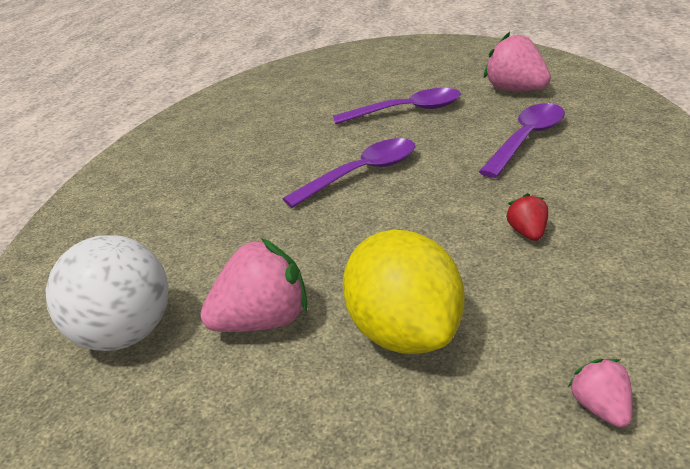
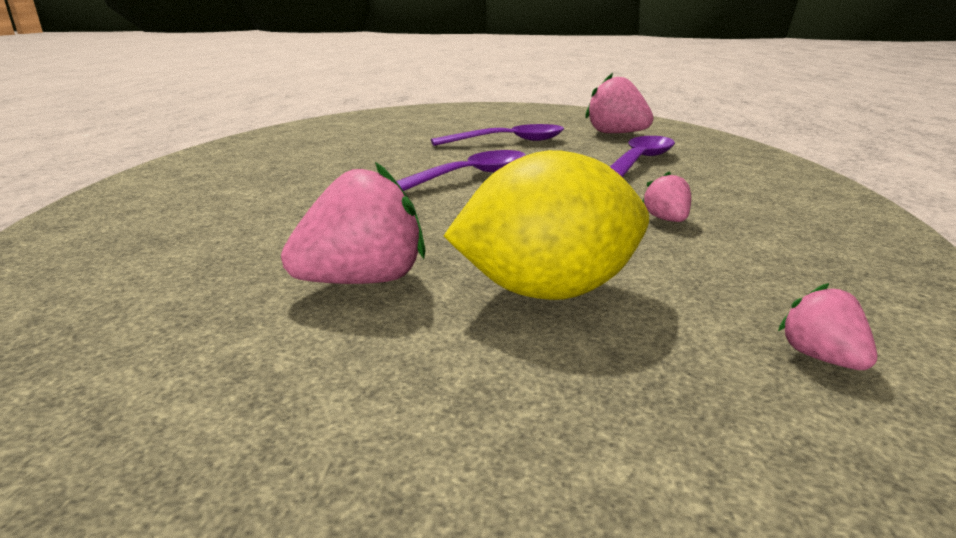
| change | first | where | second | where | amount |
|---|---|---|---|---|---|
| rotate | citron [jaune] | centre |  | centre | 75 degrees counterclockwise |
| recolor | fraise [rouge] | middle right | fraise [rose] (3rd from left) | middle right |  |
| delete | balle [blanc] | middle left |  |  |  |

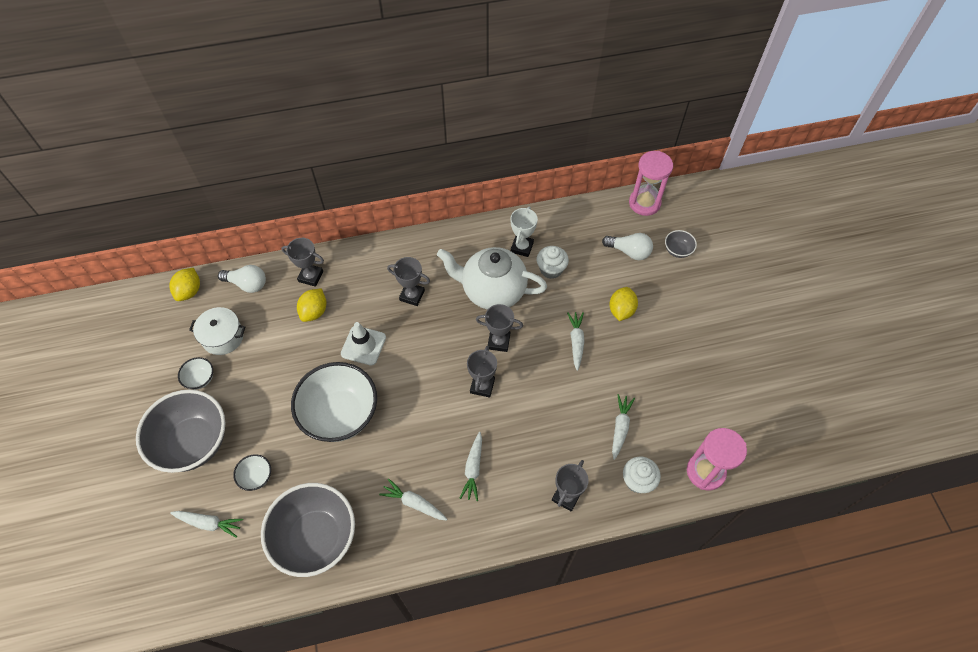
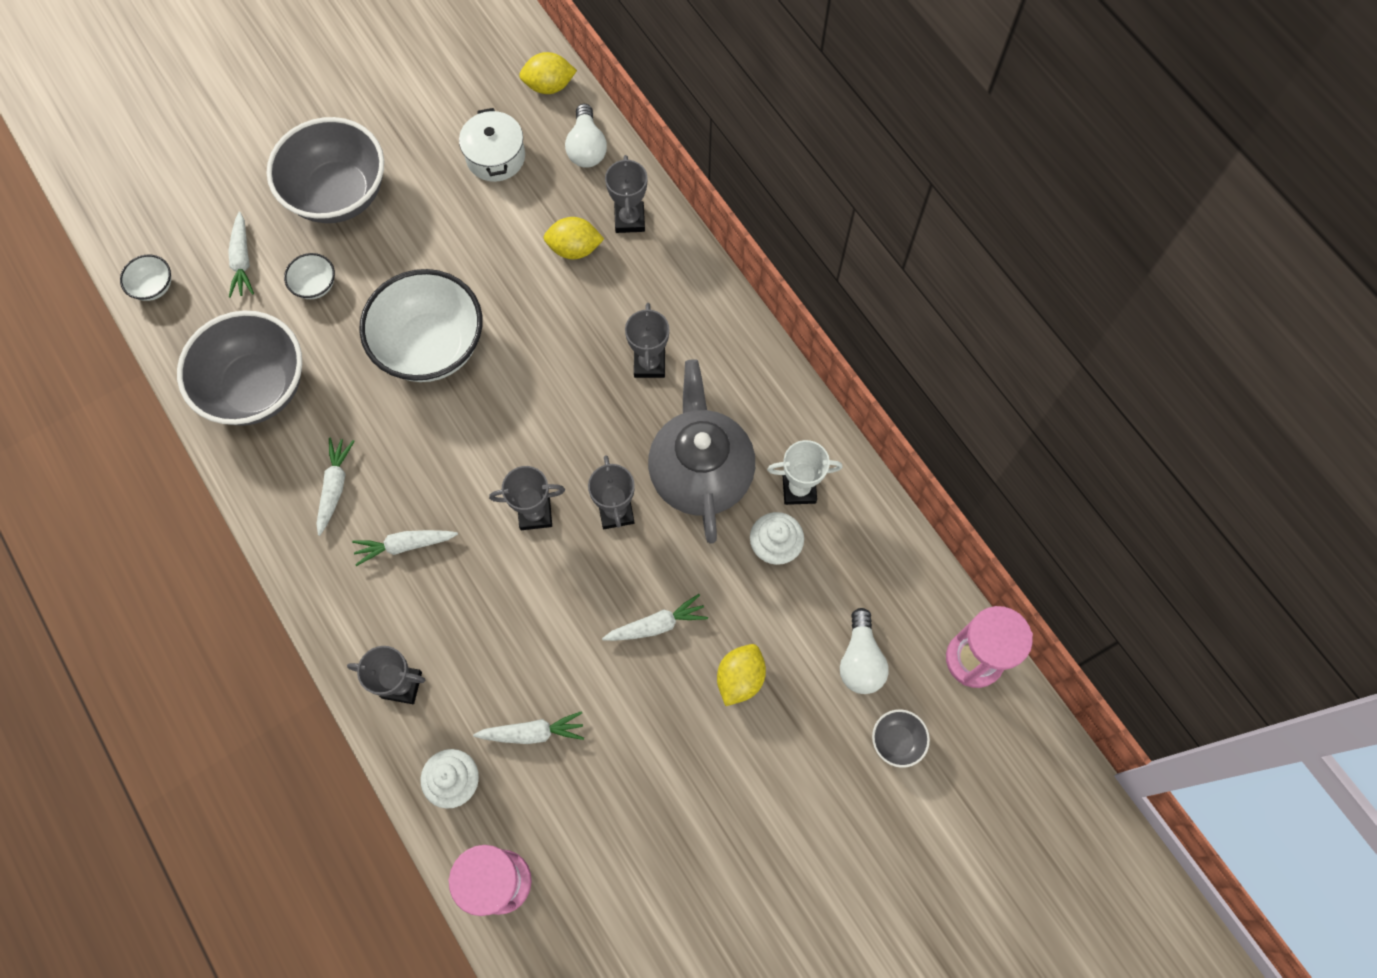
| change | first | where | second | where | amount |
|---|---|---|---|---|---|
| move | bol [blanc] (1st from left) | middle left |  | top left |  |
| recolor | théière [blanc] | centre | théière [gris] | centre |  |
| rotate | citron [jaune] (3rd from left) | centre |  | bottom centre | 60 degrees counterclockwise |
| delete | cône de chantier [blanc] | centre |  |  |  |

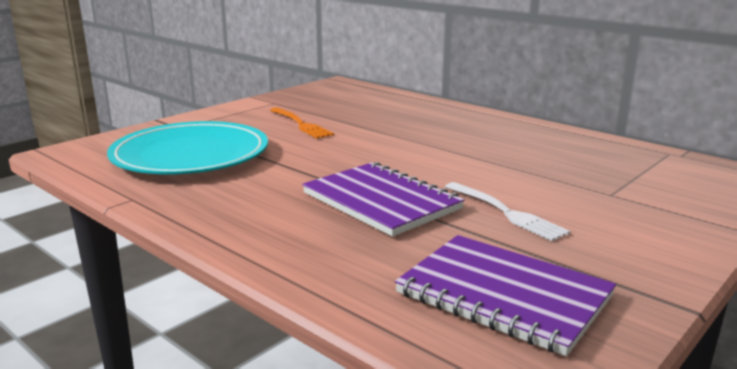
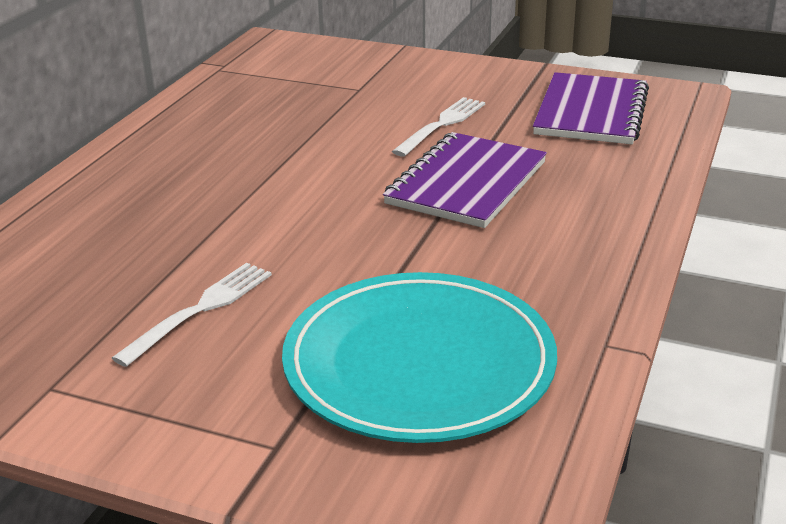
| change | first | where | second | where | amount |
|---|---|---|---|---|---|
| recolor | fourchette [orange] | centre | fourchette [blanc] (1st from left) | middle left |  |

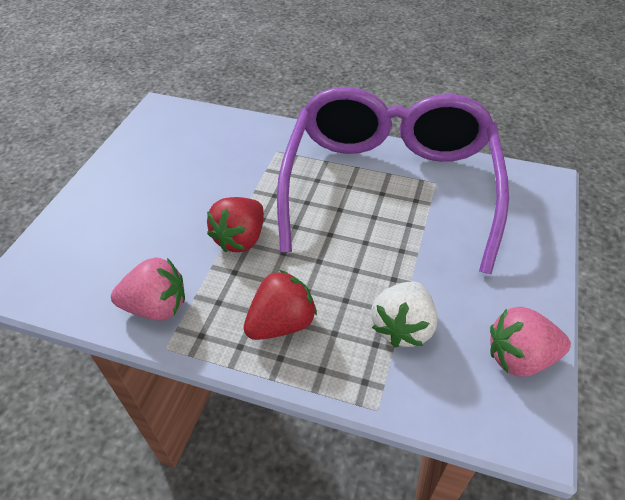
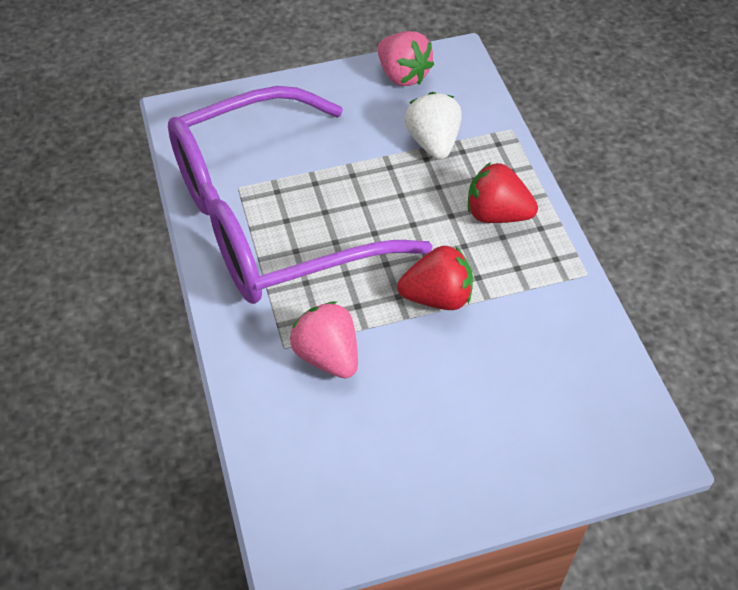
| change | first | where | second | where | amount |
|---|---|---|---|---|---|
| move | fraise [rose] (1st from left) | middle left |  | centre |  |
| rotate | fraise [blanc] | centre |  | top centre | 90 degrees counterclockwise |

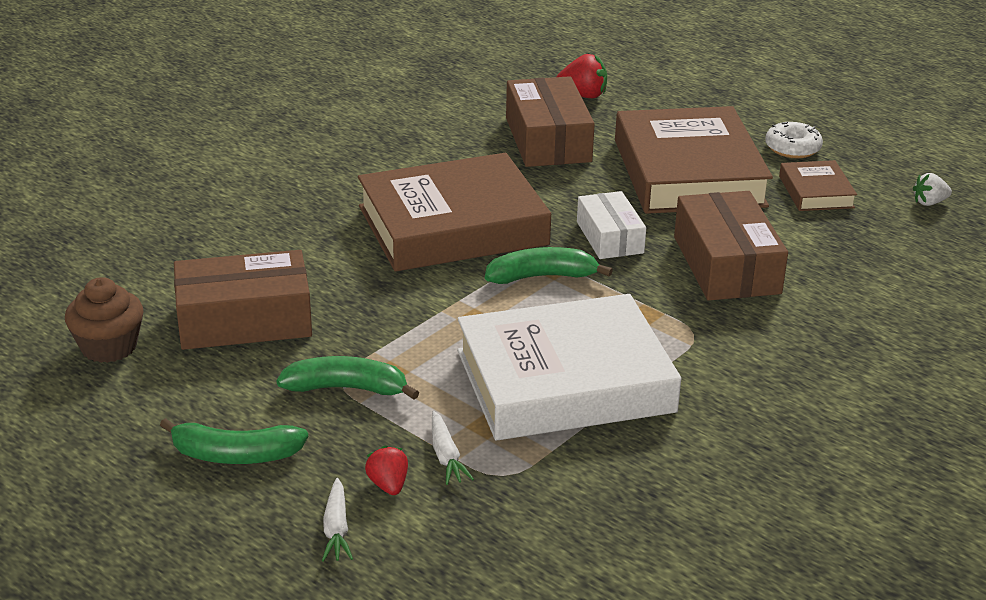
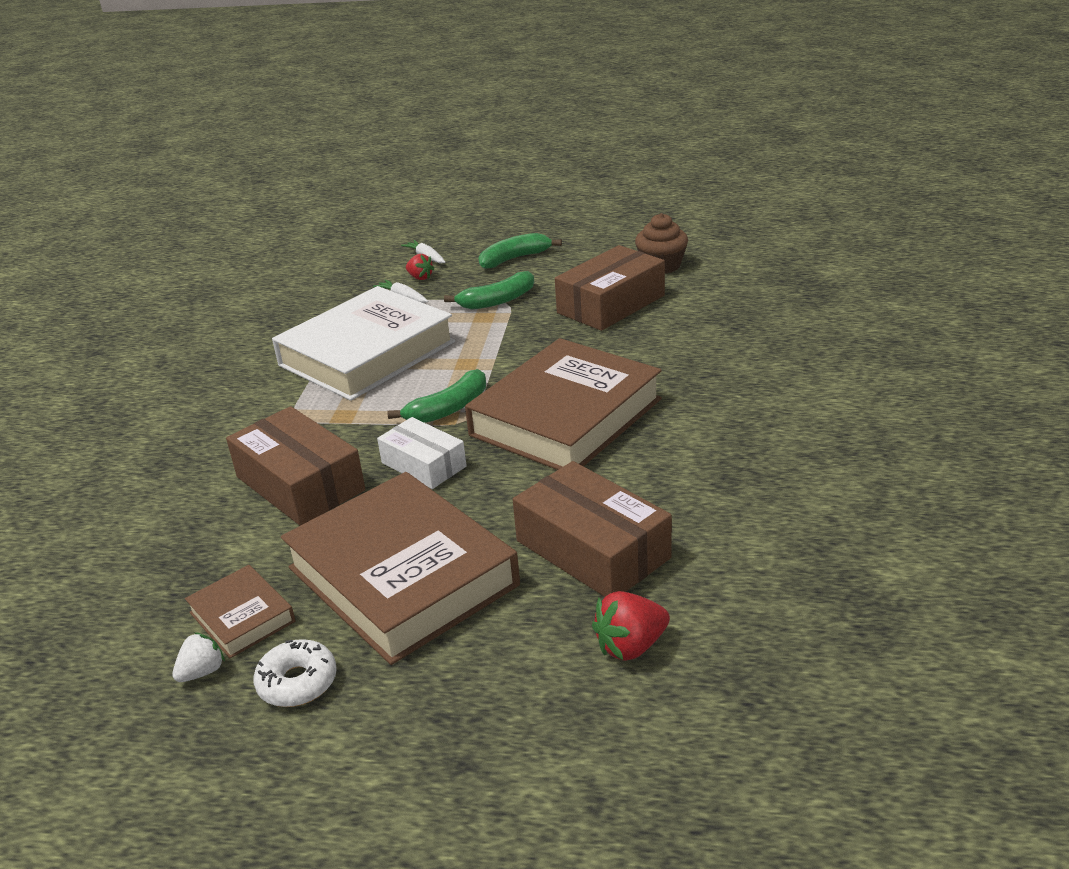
| change | first | where | second | where | amount |
|---|---|---|---|---|---|
| move | fraise [blanc] | top right |  | bottom left |  |

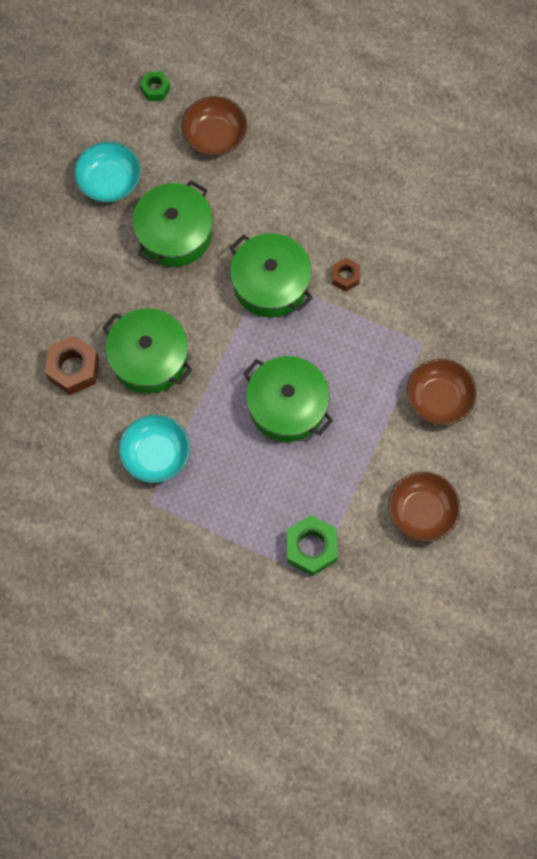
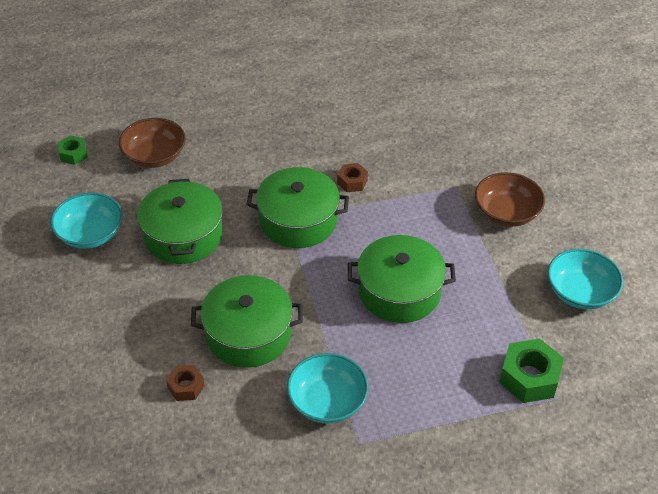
| change | first | where | second | where | amount |
|---|---|---|---|---|---|
| resize | écrou [marron] (1st from left) | middle left |  | bottom left | x0.58 |
| recolor | bol [marron] (2nd from left) | middle right | bol [turquoise] (3rd from left) | middle right |  |

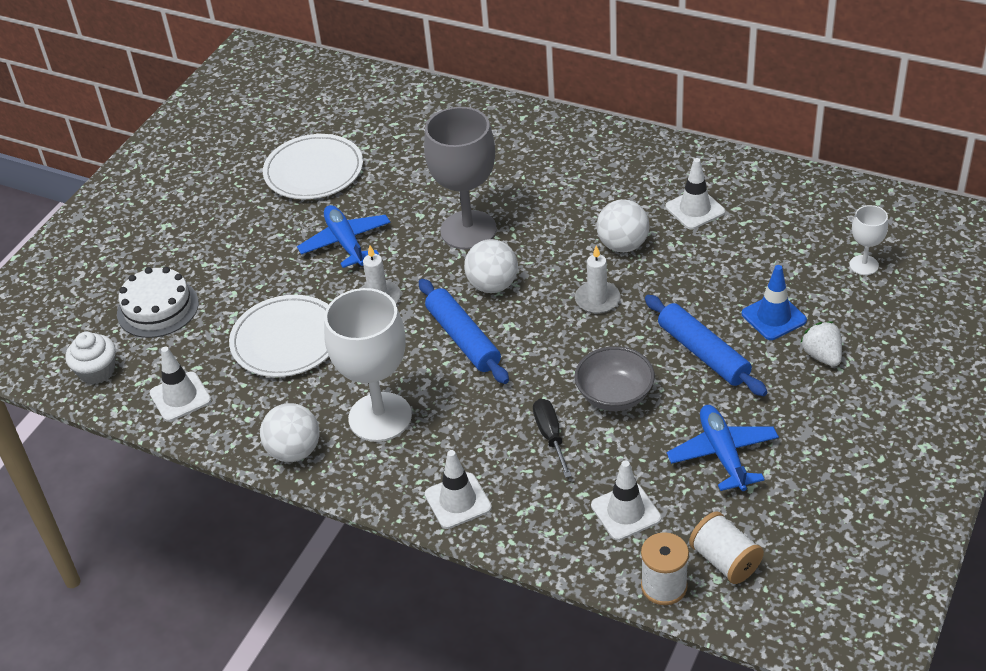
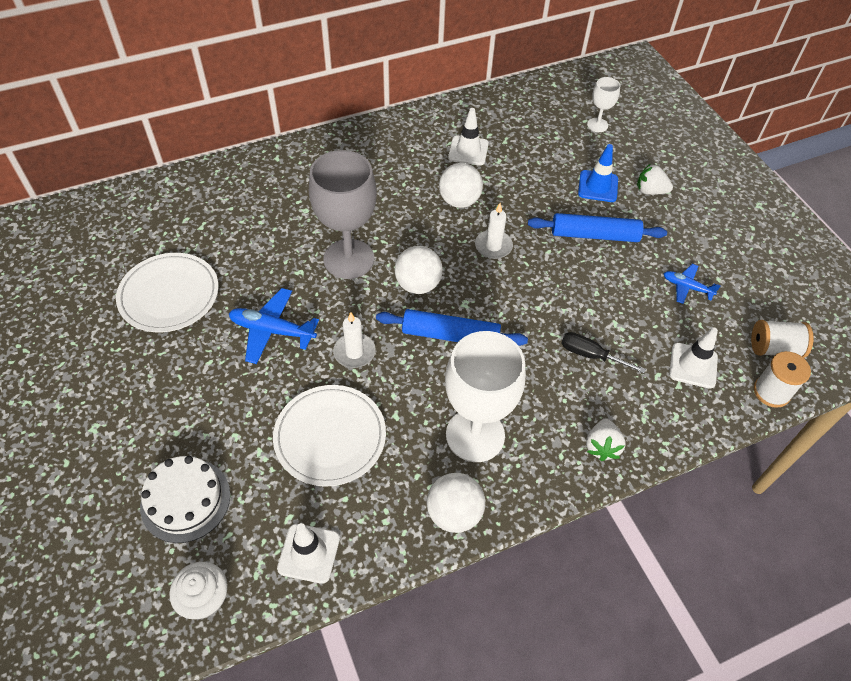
| change | first | where | second | where | amount |
|---|---|---|---|---|---|
| replace | cône de chantier [blanc] (2nd from left) | bottom centre | fraise [blanc] (1st from left) | middle right |  |
| resize | avion [bleu] (2nd from left) | bottom right |  | middle right | x0.62 |
| delete | bol [gris] | centre |  |  |  |

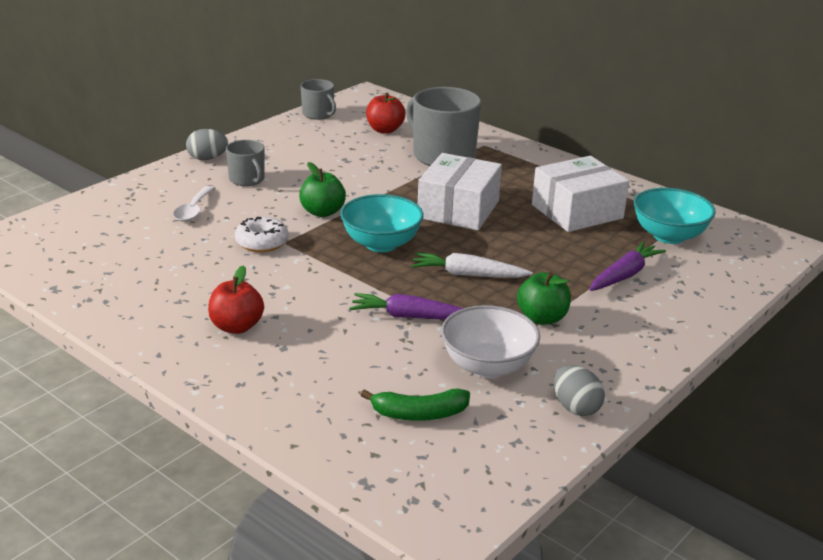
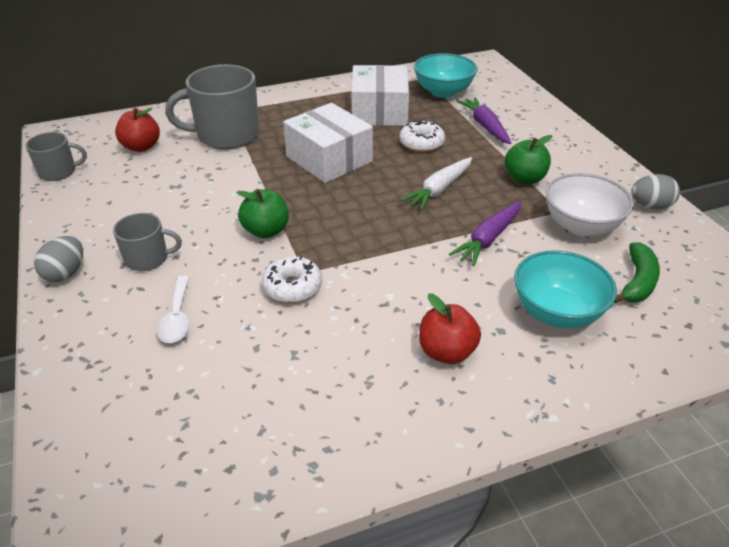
| change | first | where | second | where | amount |
|---|---|---|---|---|---|
| rotate | cuillère [blanc] | middle left |  | middle left | 45 degrees clockwise |
| insert |  |  | beignet [blanc] (2nd from left) | top centre |  |
| move | bol [turquoise] (1st from left in the first image) | centre | bol [turquoise] (2nd from left) | middle right |  |

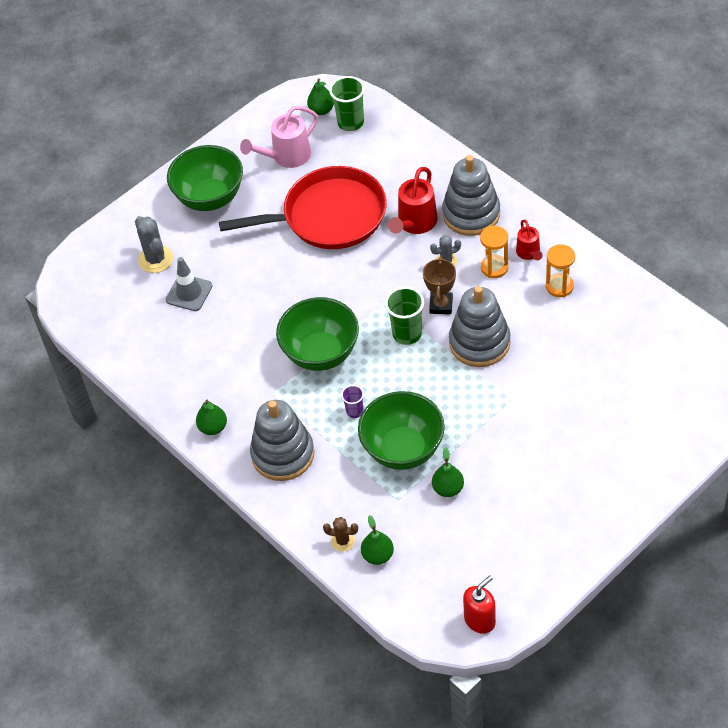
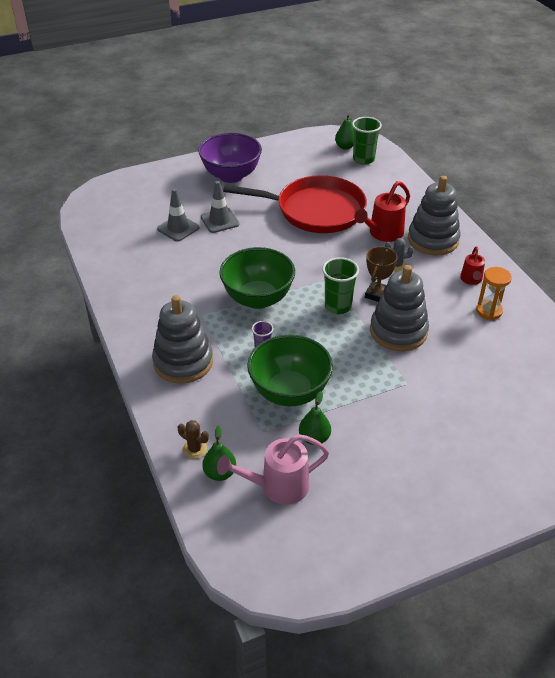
| change | first | where | second | where | amount |
|---|---|---|---|---|---|
| recolor | bol [vert] (1st from left) | top left | bol [violet] | top centre |  |
| insert |  |  | cône de chantier [gris] (2nd from left) | top centre |  |
| move | arrosoir [rose] | top centre |  | bottom centre |  |
| delete | cactus [gris] (1st from left) | middle left |  |  |  |
| delete | poire [vert] (1st from left) | middle left |  |  |  |
| delete | distributeur de savon [rouge] | bottom centre |  |  |  |
| delete | sablier [orange] (1st from left) | middle right |  |  |  |

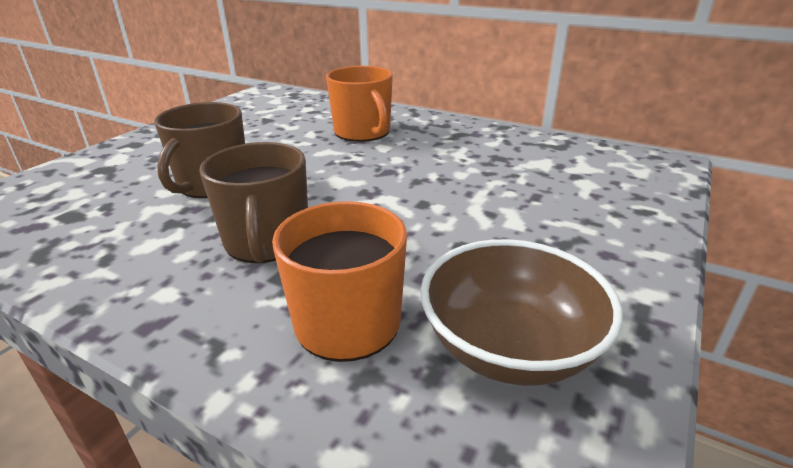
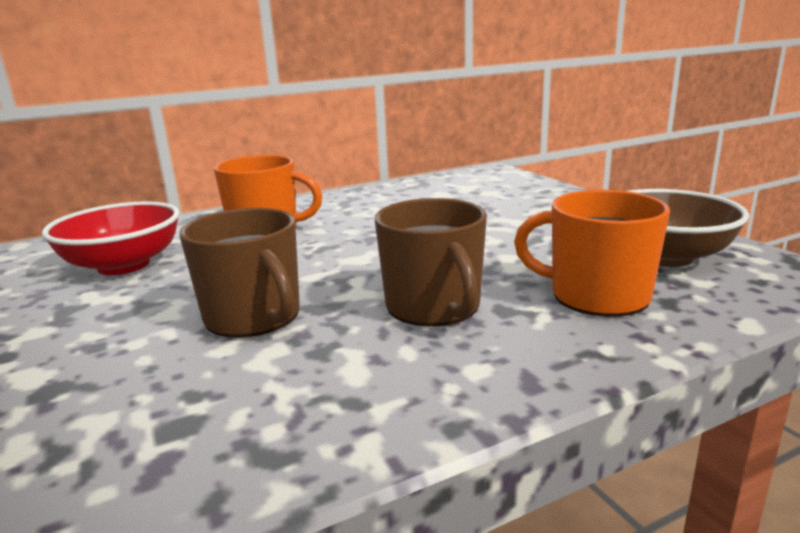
| change | first | where | second | where | amount |
|---|---|---|---|---|---|
| insert |  |  | bol [rouge] | middle left |  |
| rotate | tasse [marron] (2nd from left) | middle left |  | centre | 45 degrees clockwise |

